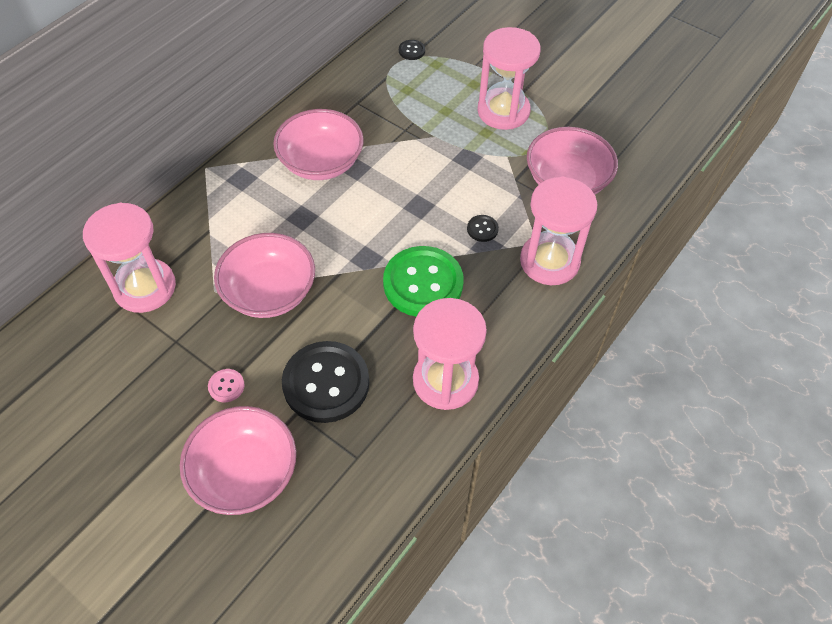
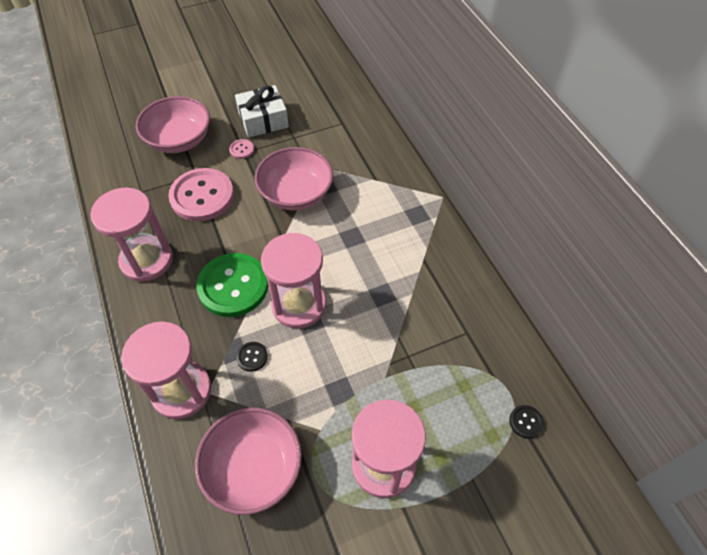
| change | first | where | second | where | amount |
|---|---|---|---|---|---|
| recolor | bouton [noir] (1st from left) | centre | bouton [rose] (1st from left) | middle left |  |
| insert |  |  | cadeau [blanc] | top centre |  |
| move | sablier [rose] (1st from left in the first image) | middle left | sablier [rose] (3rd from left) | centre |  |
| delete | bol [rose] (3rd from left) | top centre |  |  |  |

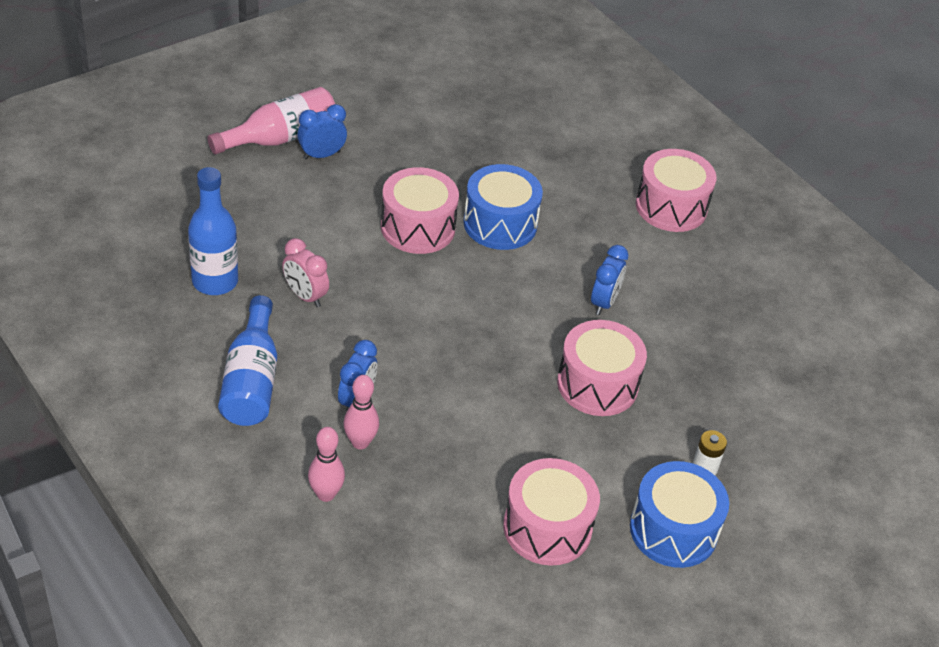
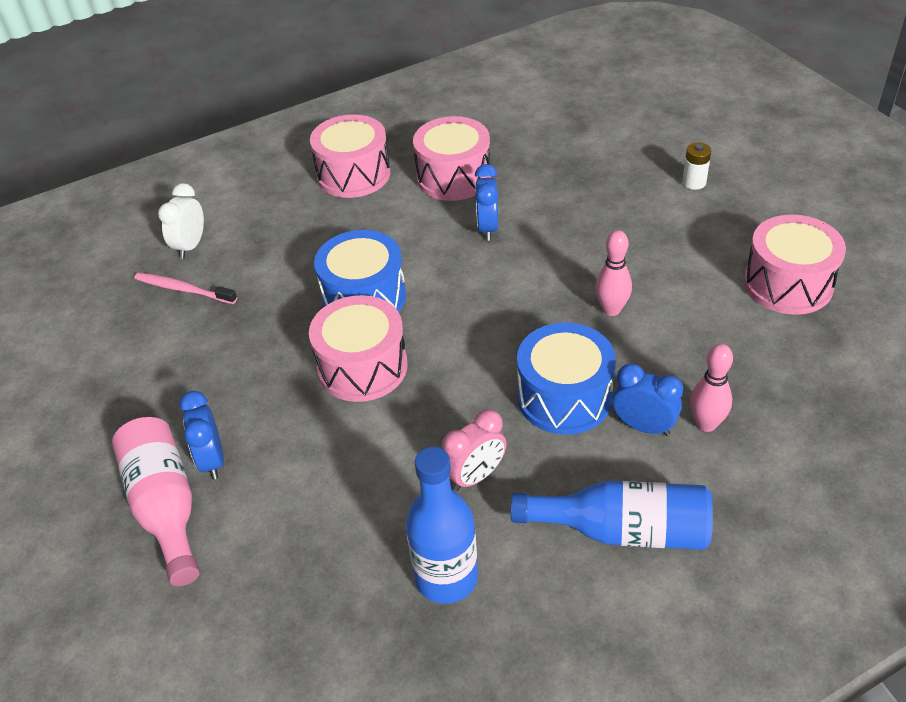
| change | first | where | second | where | amount |
|---|---|---|---|---|---|
| insert |  |  | brosse à dents [rose] | middle left |  |
| insert |  |  | réveil [blanc] | top left |  |
| move | tambour [rose] (3rd from left) | centre |  | top centre |  |
| rotate | réveil [bleu] (3rd from left in the first image) | centre | réveil [bleu] (2nd from left) | top centre | 120 degrees counterclockwise |
| move | tambour [bleu] (2nd from left) | bottom right |  | centre |  |
| move | quille [rose] (1st from left) | bottom centre |  | middle right |  |

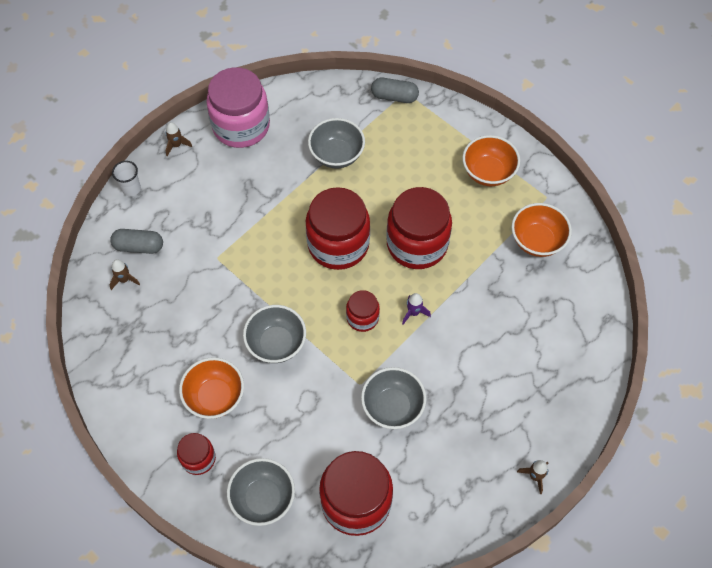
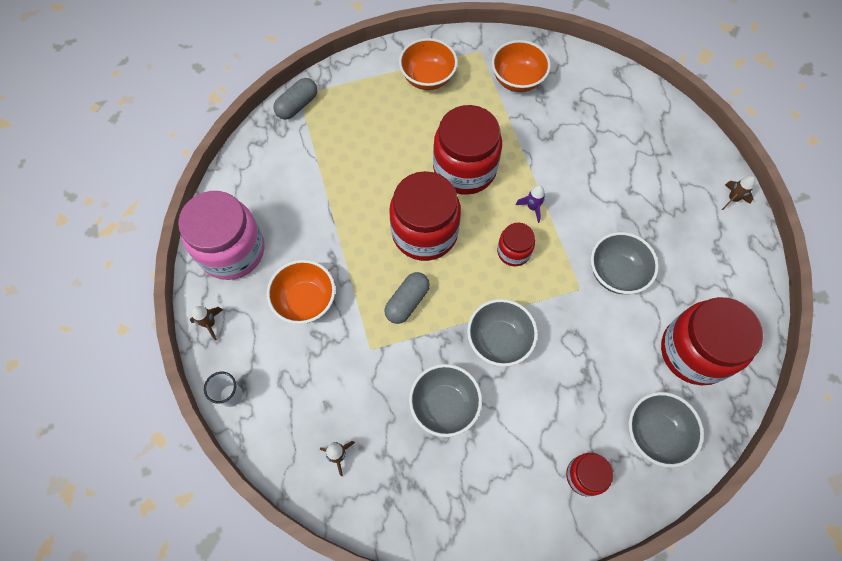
| change | first | where | second | where | amount |
|---|---|---|---|---|---|
| move | bol [orange] (1st from left) | bottom left |  | centre |  |
| move | gélule [gris] (1st from left in the first image) | middle left | gélule [gris] (2nd from left) | centre |  |
| move | bol [gris] (3rd from left in the first image) | top centre | bol [gris] (1st from left) | bottom centre |  |

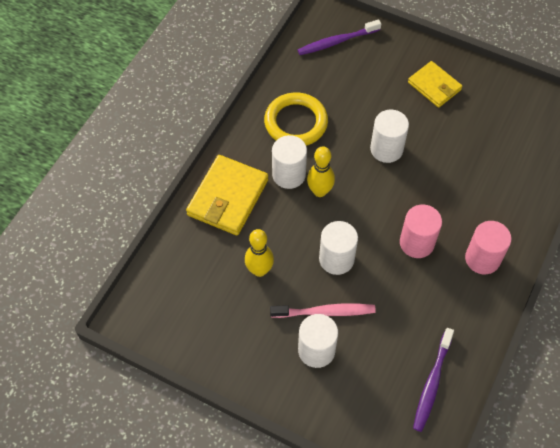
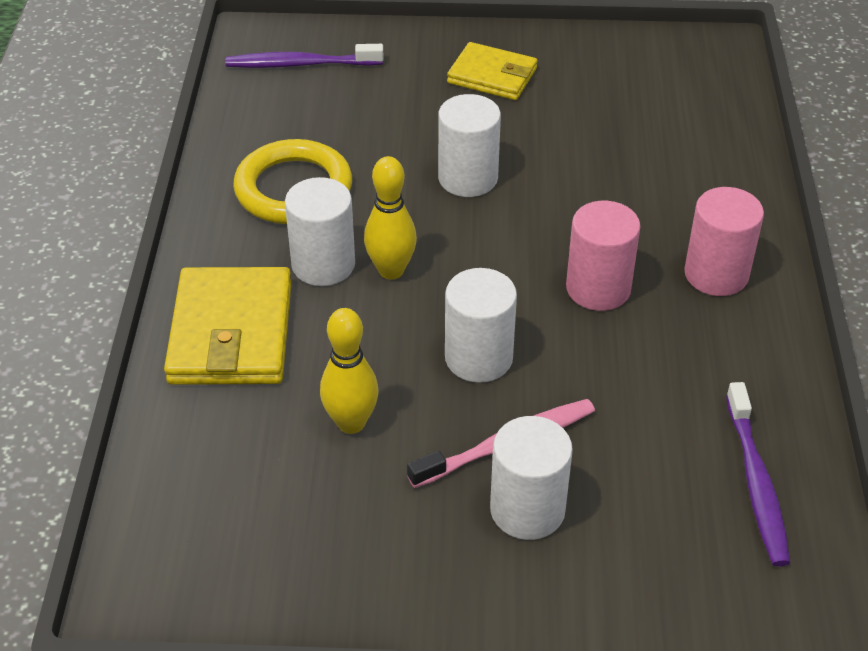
| change | first | where | second | where | amount |
|---|---|---|---|---|---|
| rotate | brosse à dents [violet] (1st from left) | top centre |  | top centre | 45 degrees clockwise |

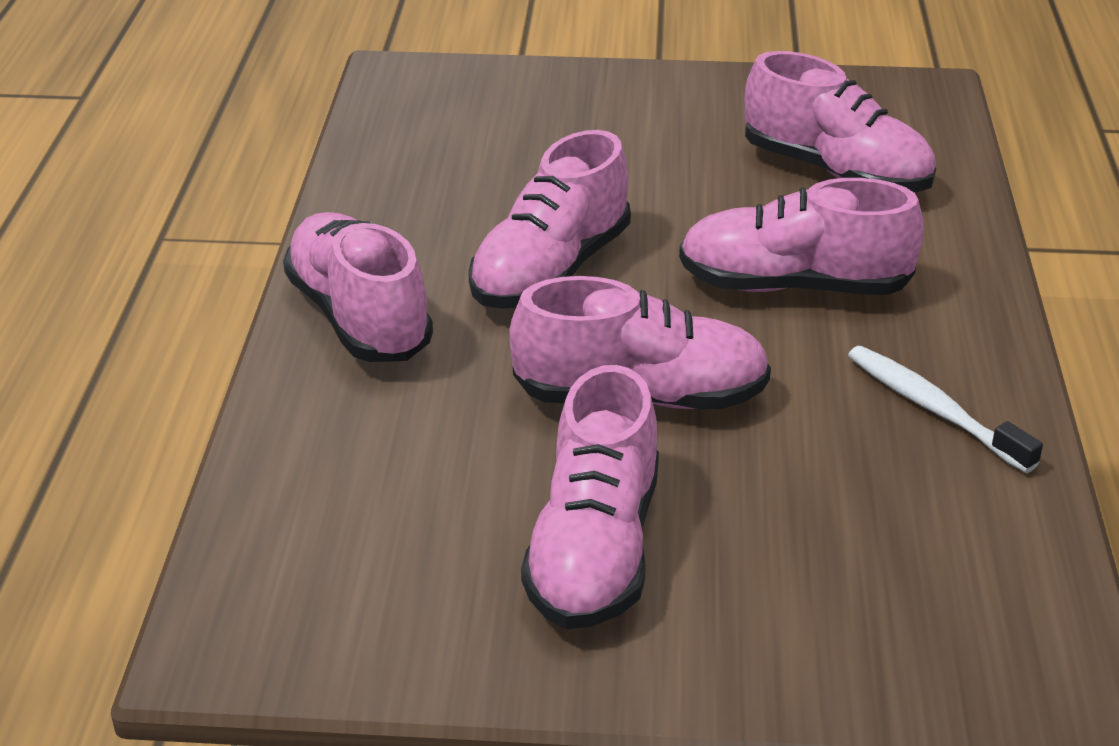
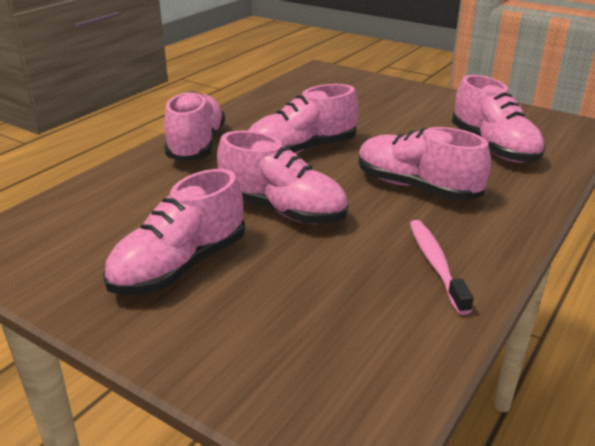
| change | first | where | second | where | amount |
|---|---|---|---|---|---|
| recolor | brosse à dents [blanc] | middle right | brosse à dents [rose] | middle right |  |

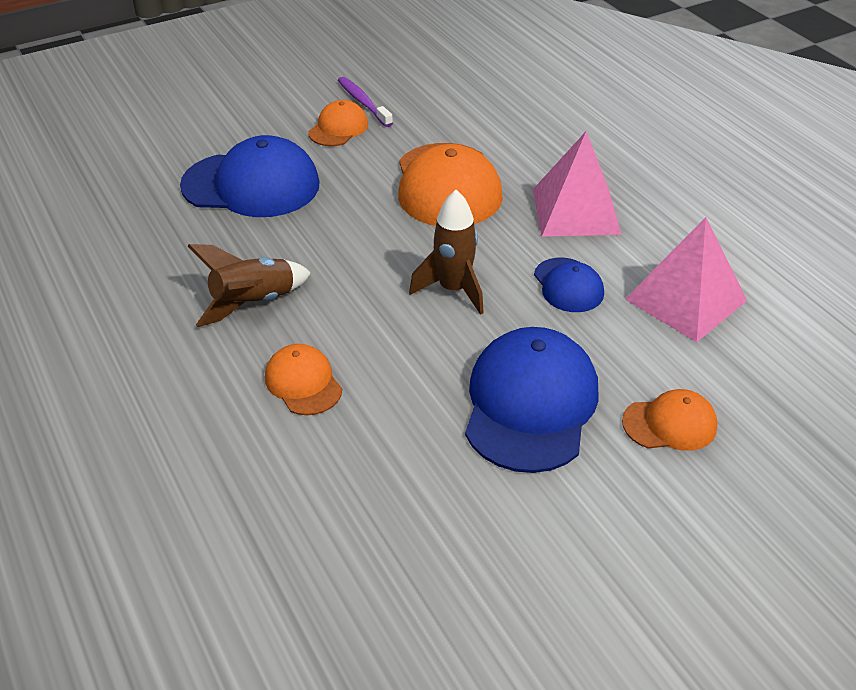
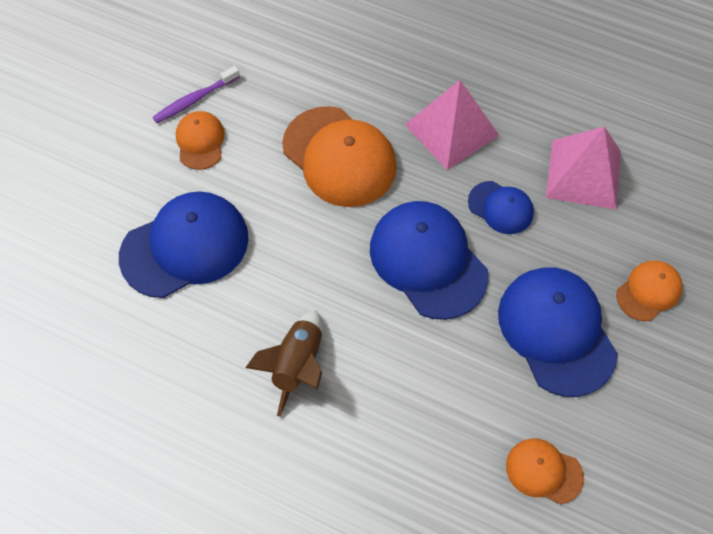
| change | first | where | second | where | amount |
|---|---|---|---|---|---|
| rotate | brosse à dents [violet] | top centre |  | top left | 60 degrees counterclockwise |
| replace | fusée [marron] (2nd from left) | centre | casquette [bleu] (2nd from left) | centre |  |
| move | casquette [orange] (1st from left in the first image) | centre | casquette [orange] (3rd from left) | bottom right |  |

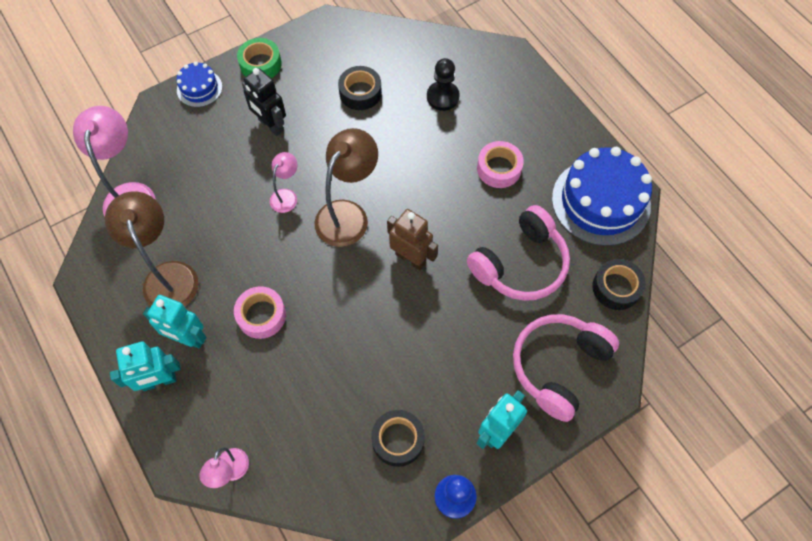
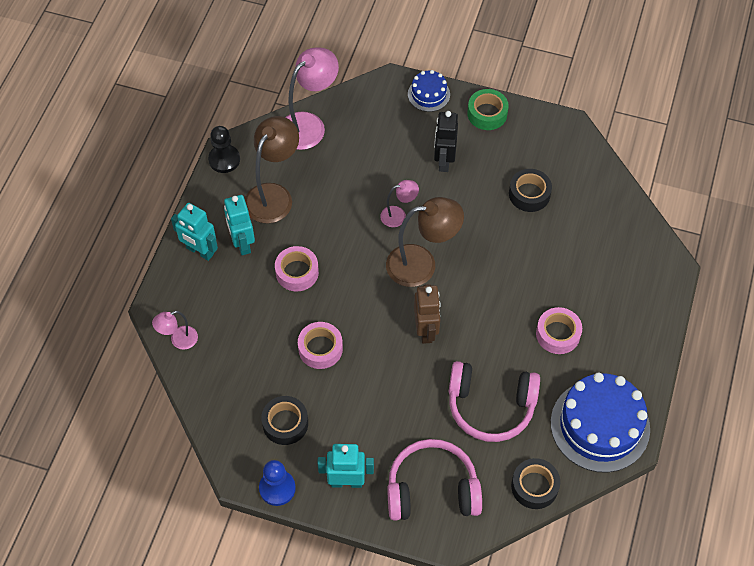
| change | first | where | second | where | amount |
|---|---|---|---|---|---|
| move | pion [noir] | top centre |  | top left |  |
| insert |  |  | ruban adhésif [rose] (2nd from left) | centre |  |

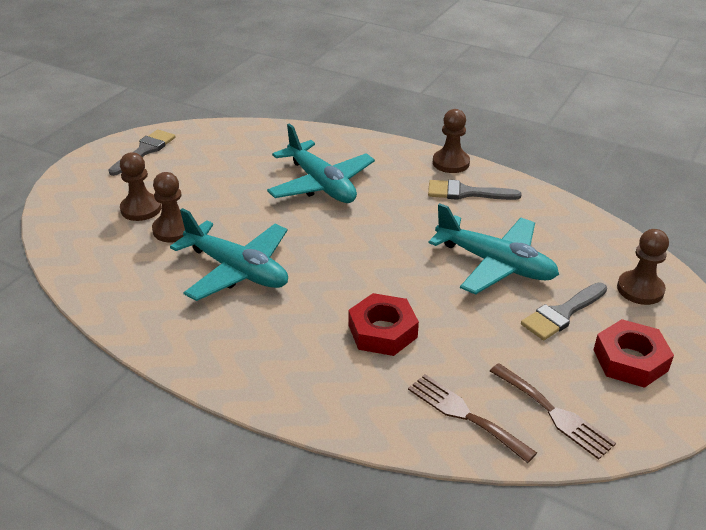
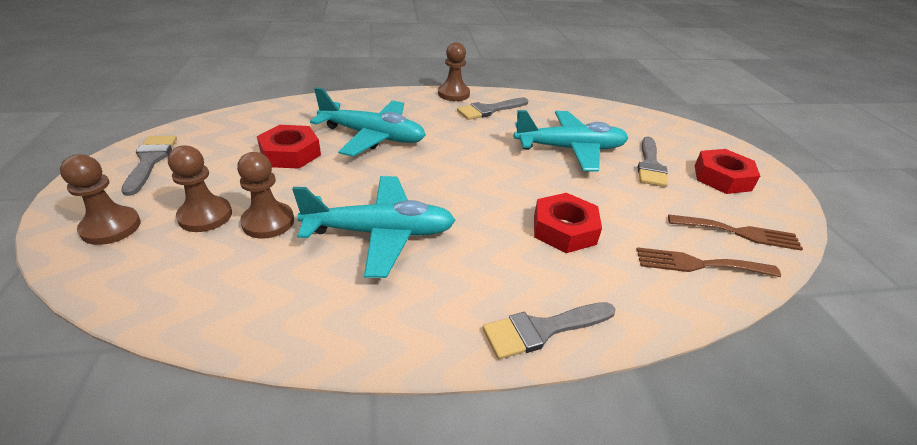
| change | first | where | second | where | amount |
|---|---|---|---|---|---|
| move | pion [marron] (4th from left in the first image) | middle right | pion [marron] (1st from left) | middle left |  |
| insert |  |  | écrou [rouge] (1st from left) | top left |  |
| insert |  |  | pinceau [gris] (3rd from left) | bottom centre |  |

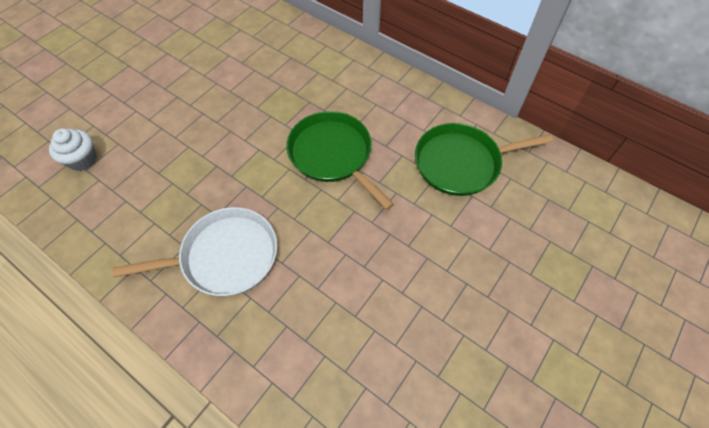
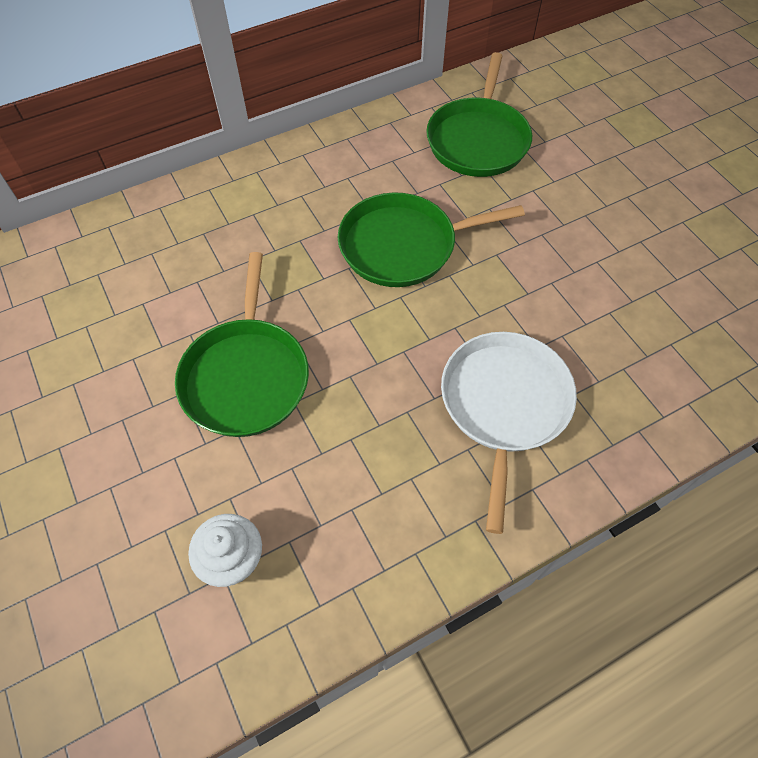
| change | first | where | second | where | amount |
|---|---|---|---|---|---|
| insert |  |  | poêle [vert] (1st from left) | middle left |  |

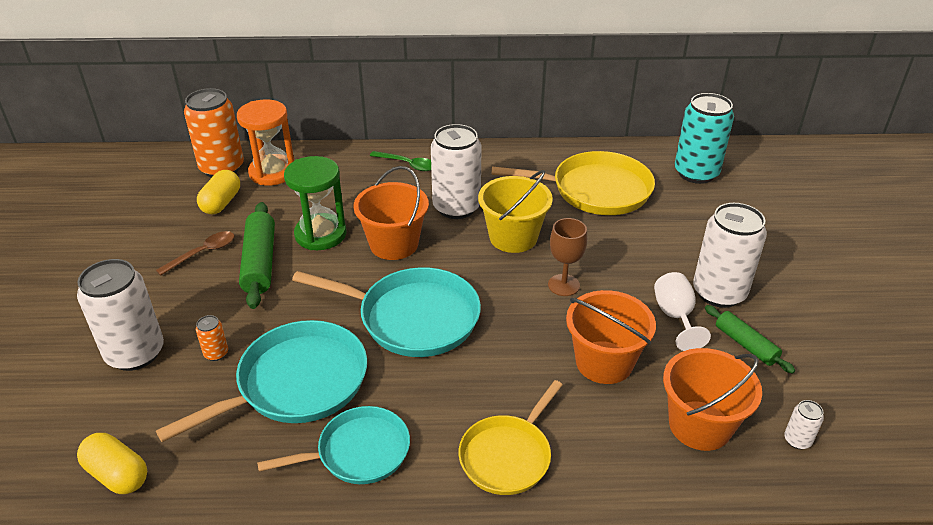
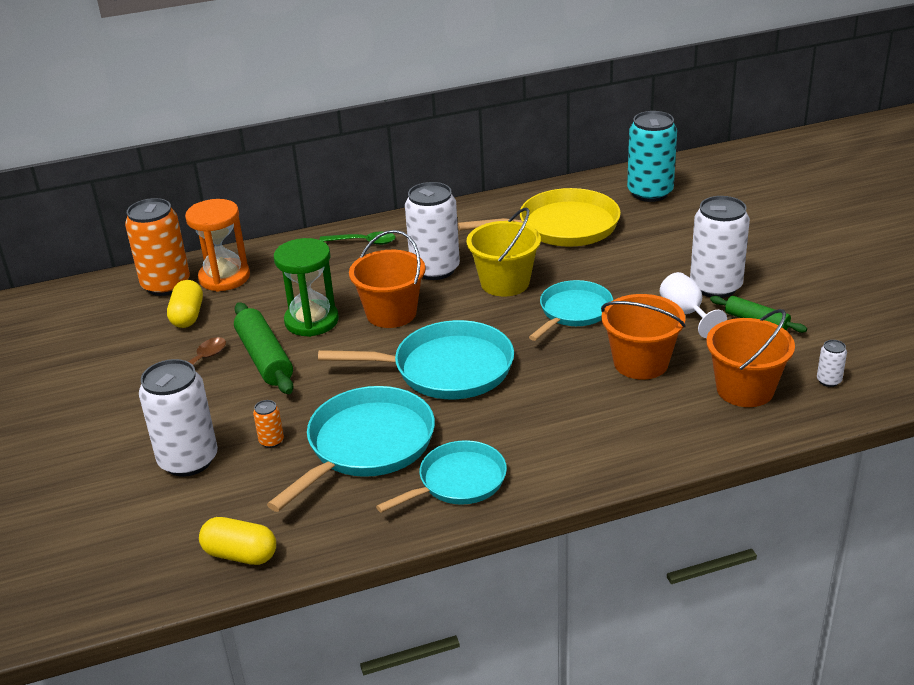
| change | first | where | second | where | amount |
|---|---|---|---|---|---|
| replace | verre à pied [marron] | centre | poêle [turquoise] (4th from left) | centre |  |
| delete | poêle [jaune] (1st from left) | bottom centre |  |  |  |

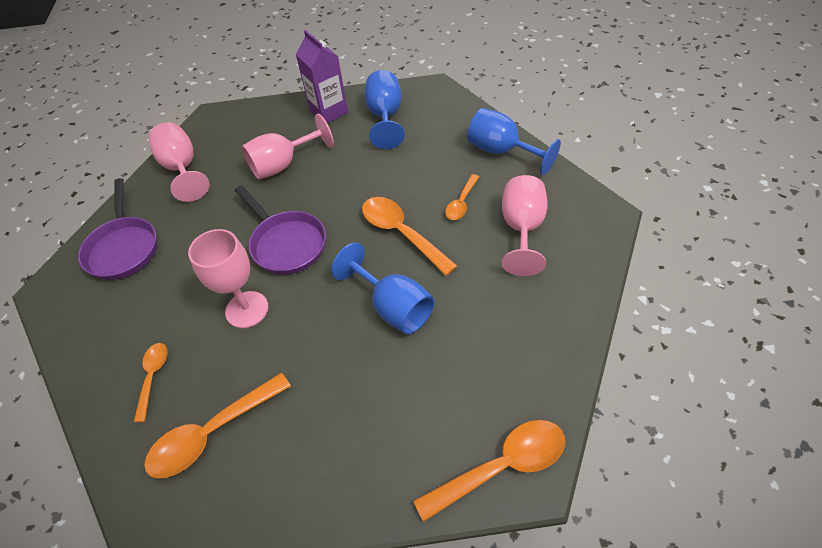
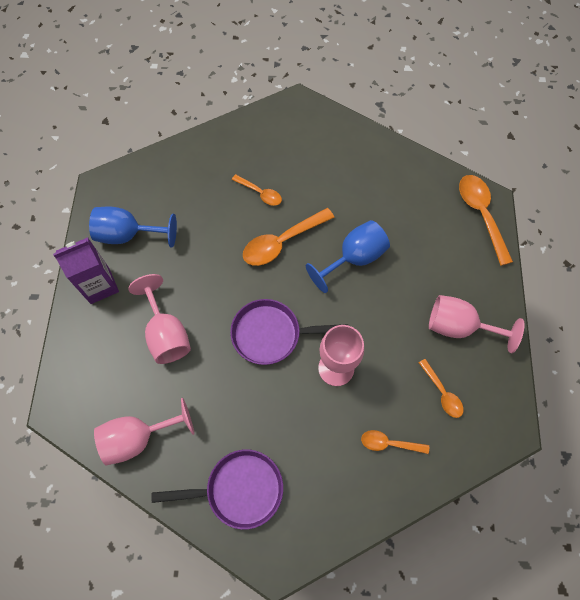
| change | first | where | second | where | amount |
|---|---|---|---|---|---|
| rotate | poêle [violet] (2nd from left) | centre |  | centre | 150 degrees counterclockwise |
| resize | cuillère [orange] (2nd from left in the first image) | bottom left | cuillère [orange] (4th from left) | middle right | x0.58 |
| move | verre à pied [rose] (4th from left) | centre |  | middle right |  |
| delete | verre à pied [bleu] (3rd from left) | top centre |  |  |  |

